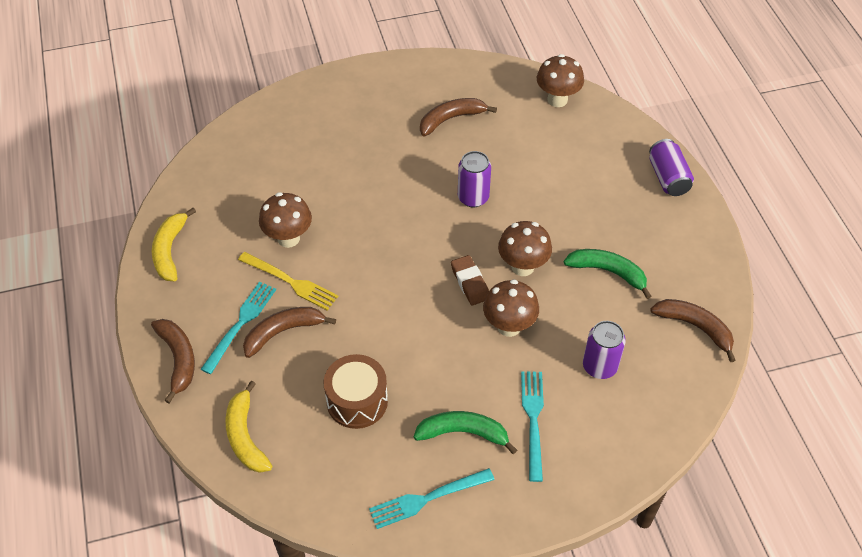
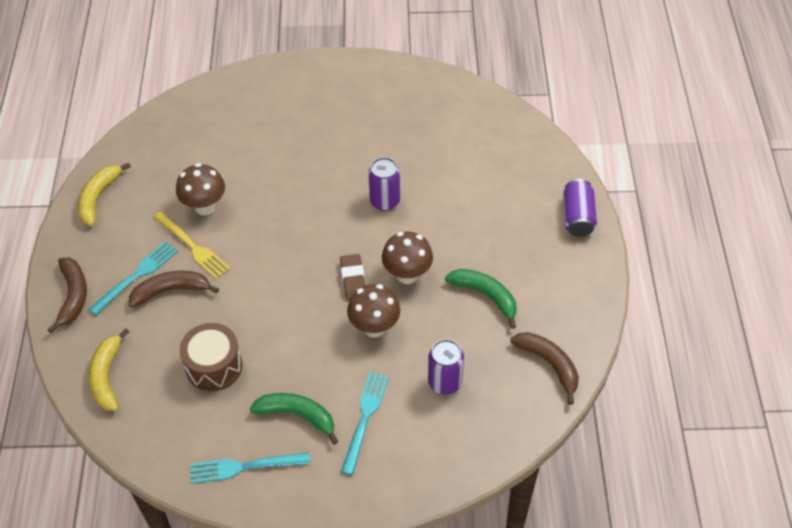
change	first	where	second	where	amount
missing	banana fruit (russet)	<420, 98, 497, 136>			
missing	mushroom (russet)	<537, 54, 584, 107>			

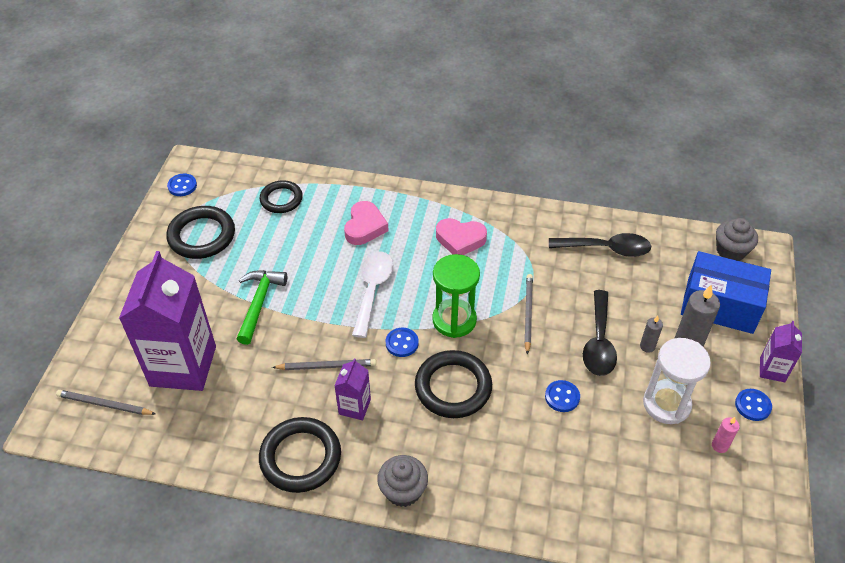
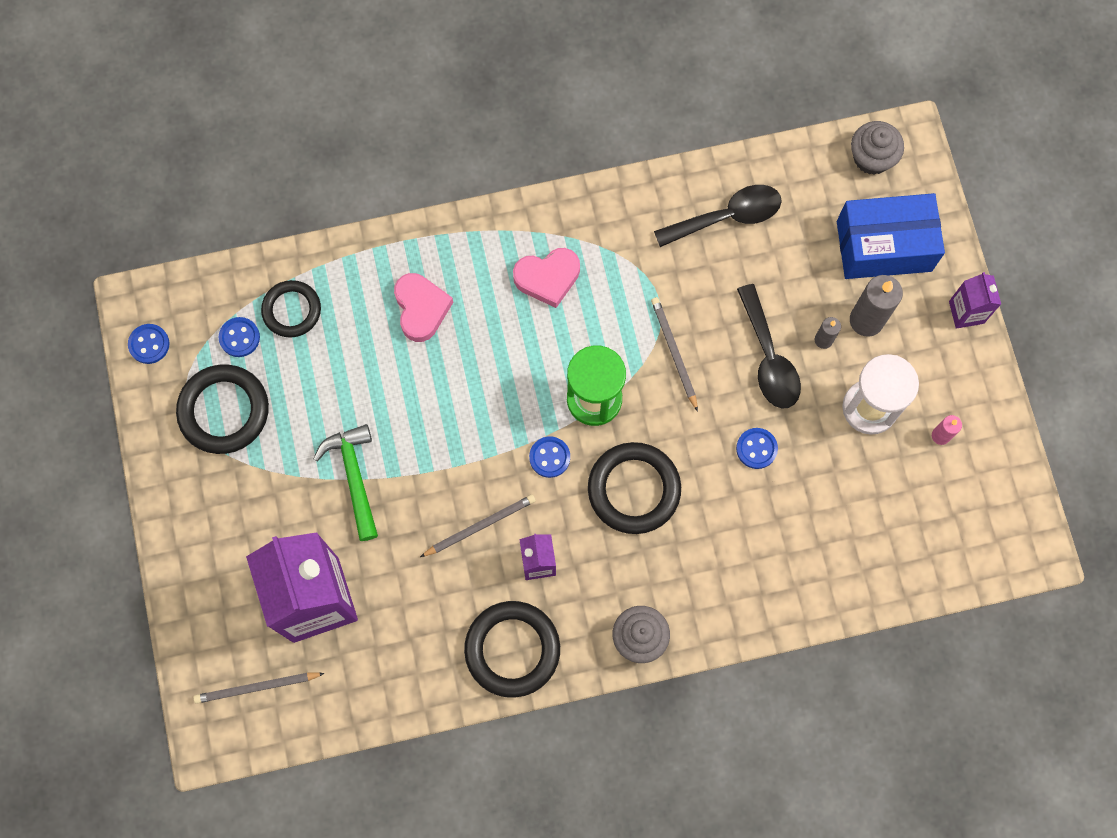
change	first	where	second	where	amount
missing	spoon (white)	<352, 252, 393, 338>			
relocated	shirt button (blue)	<735, 389, 772, 421>		<219, 317, 260, 357>	

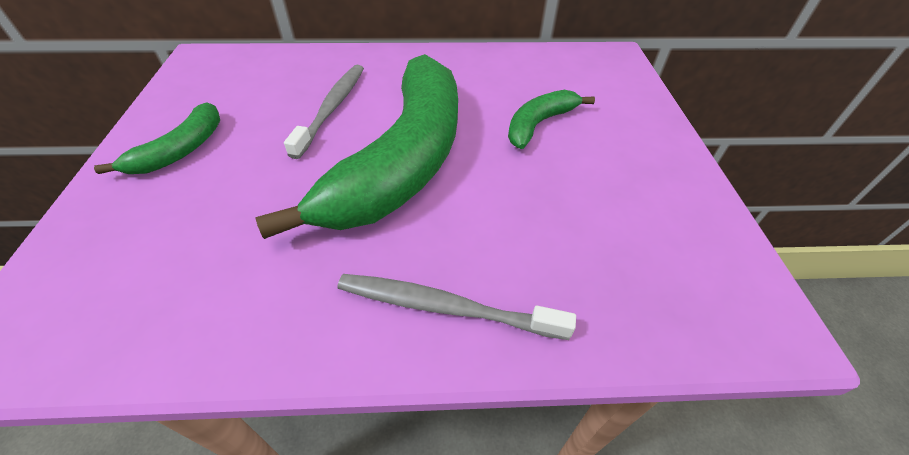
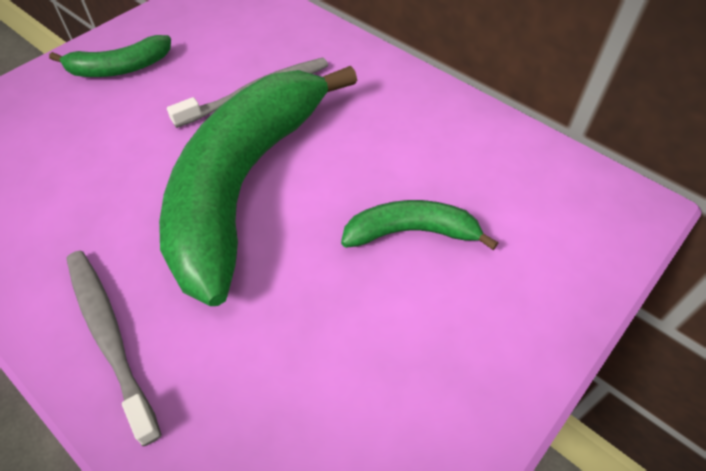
change	first	where	second	where	amount
spun	banana fruit (leaf-green)	<255, 54, 458, 239>		<159, 66, 357, 306>	135 degrees clockwise

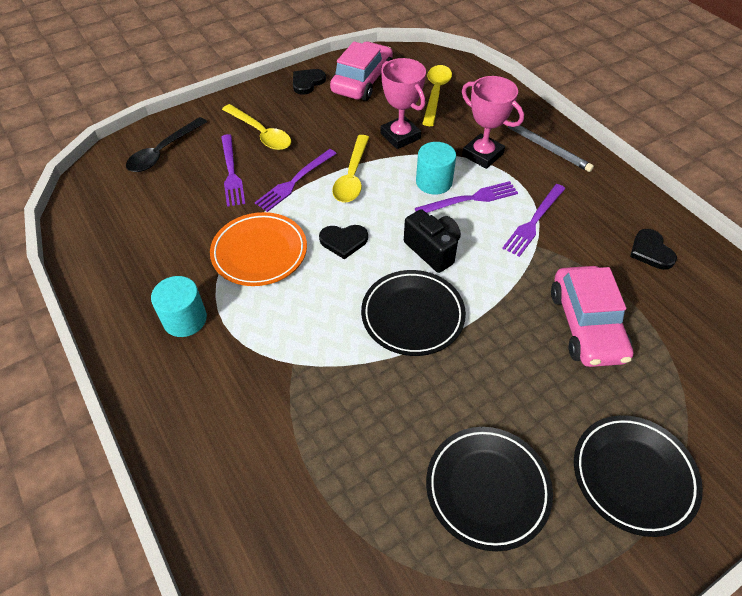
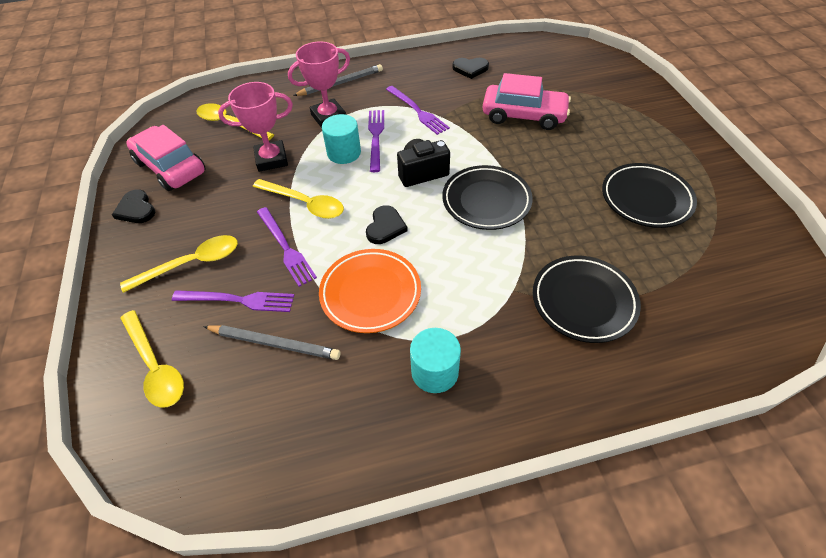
change	first	where	second	where	amount
appeared			wooden pencil (grey)	<203, 325, 340, 360>	
relocated	flat dish (ebony)	<574, 415, 703, 537>		<533, 256, 641, 343>	
colour	spoon (ebony)	<126, 117, 207, 172>	spoon (yellow)	<120, 310, 184, 408>	

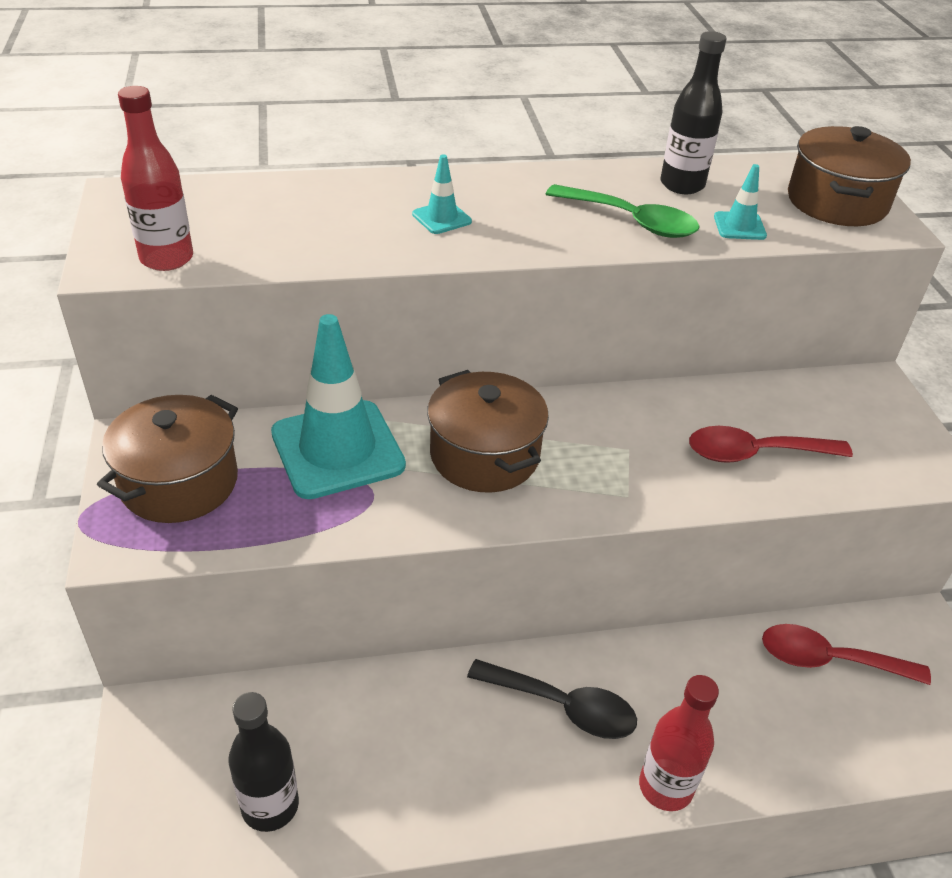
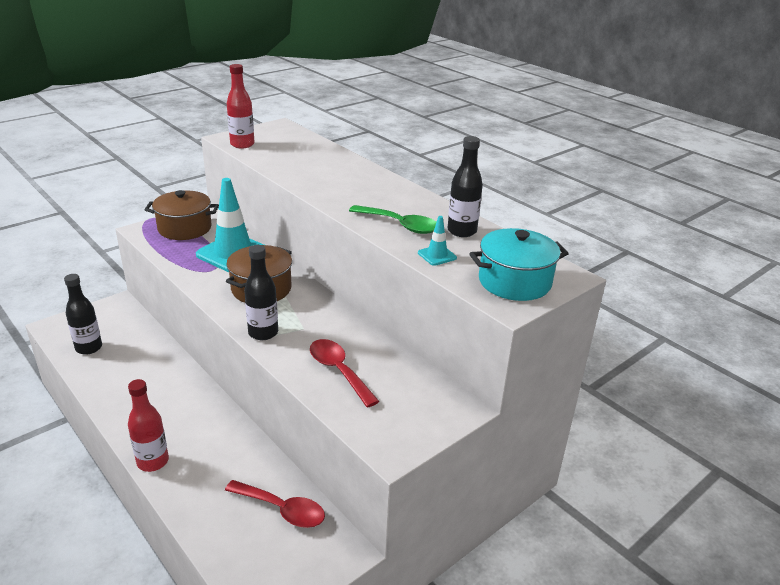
change	first	where	second	where	amount
missing	traffic cone (turquoise)	<412, 154, 472, 234>			
missing	spoon (ebony)	<467, 659, 637, 739>			
appeared			flask (ebony)	<244, 245, 278, 340>	
colour	cooking pot (russet)	<788, 126, 911, 226>	cooking pot (turquoise)	<469, 228, 569, 301>	
spun	spoon (leaf-green)	<546, 184, 700, 238>		<349, 205, 436, 234>	60 degrees counterclockwise
spun	spoon (crimson)	<762, 624, 931, 685>		<225, 480, 325, 528>	135 degrees clockwise

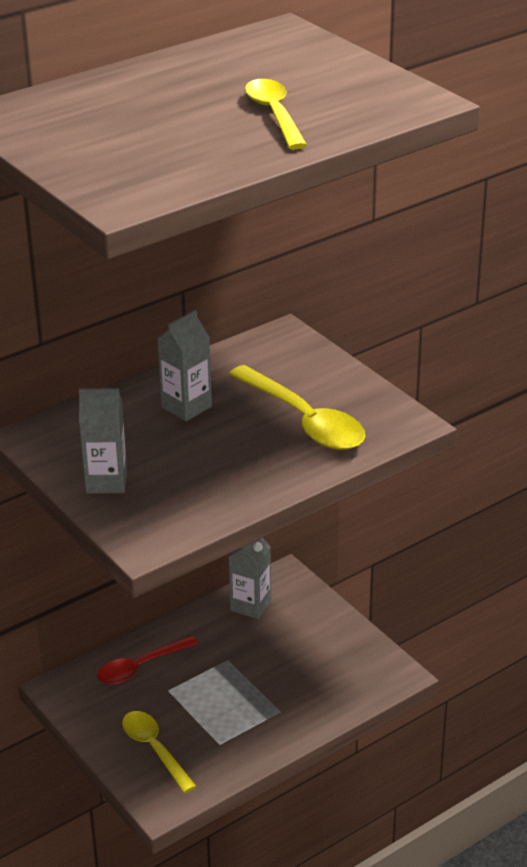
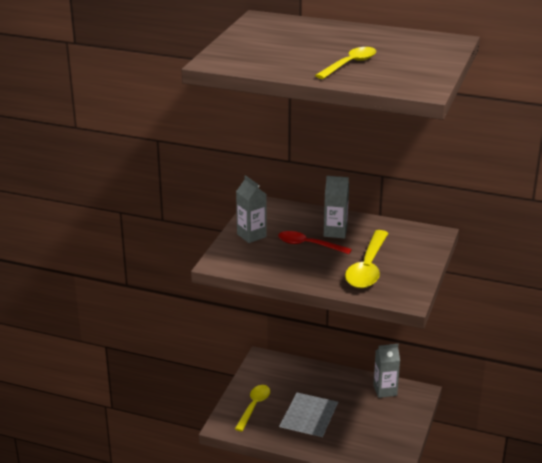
change	first	where	second	where	amount
relocated	spoon (crimson)	<97, 635, 198, 684>		<278, 231, 352, 254>	

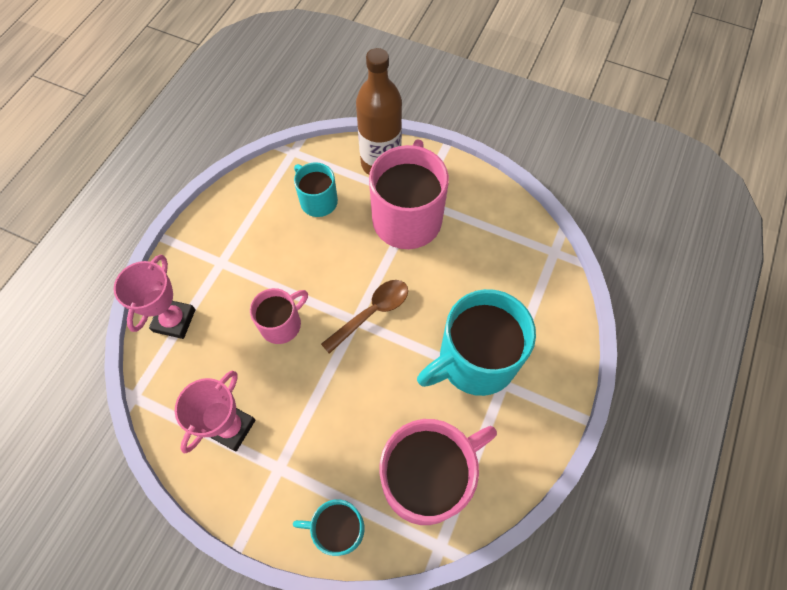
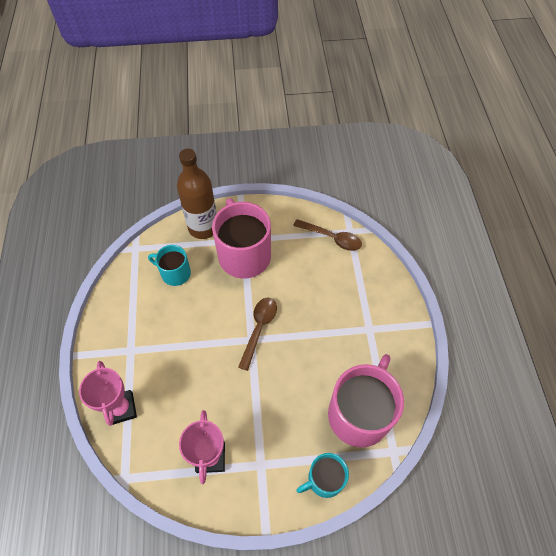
change	first	where	second	where	amount
missing	mug (pink)	<250, 288, 308, 344>			
missing	mug (turquoise)	<417, 289, 536, 396>			
appeared			spoon (russet)	<293, 219, 362, 251>	

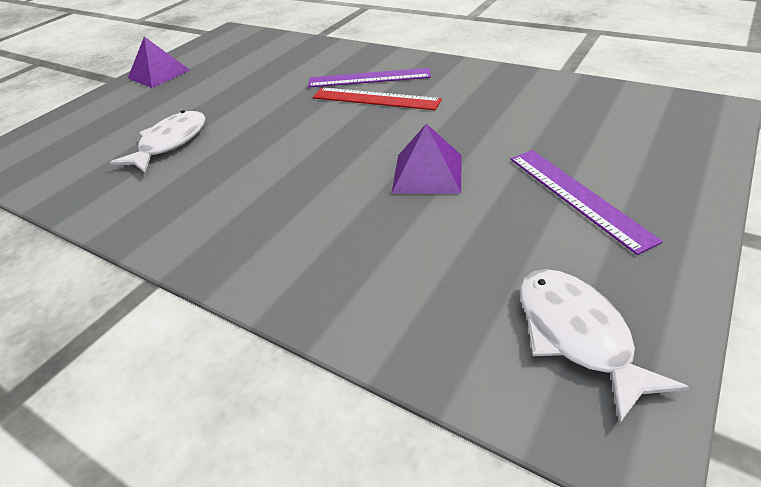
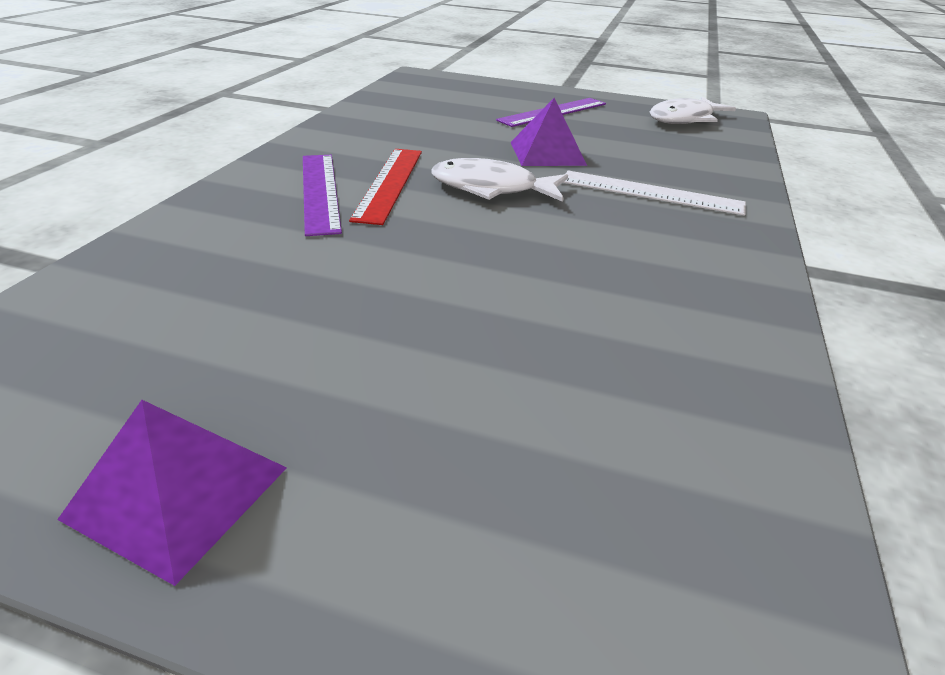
change	first	where	second	where	amount
appeared			straightedge (white)	<563, 170, 746, 216>	
relocated	fish (white)	<110, 110, 205, 173>		<432, 158, 568, 202>	

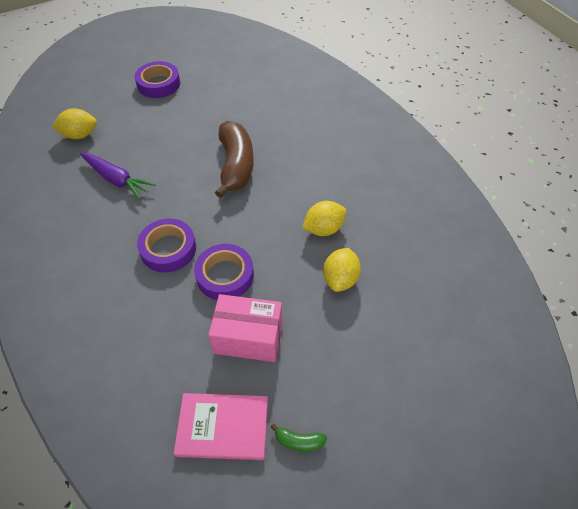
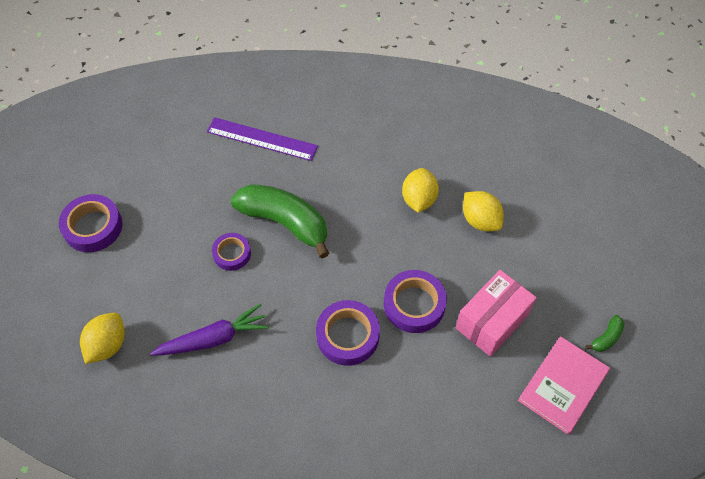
change	first	where	second	where	amount
appeared			straightedge (royal purple)	<207, 117, 318, 161>	
appeared			sticky tape (royal purple)	<212, 233, 251, 271>	
colour	banana fruit (russet)	<215, 121, 254, 198>	banana fruit (leaf-green)	<231, 184, 329, 258>	

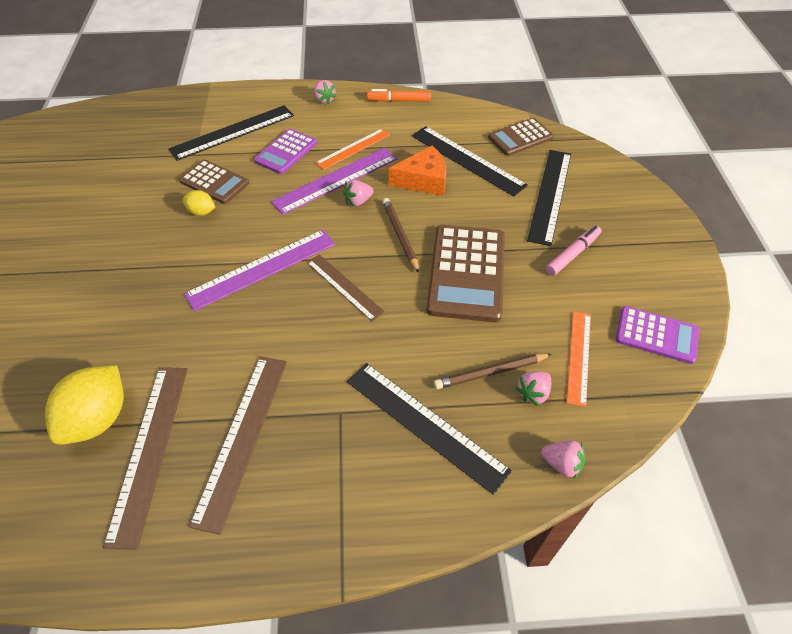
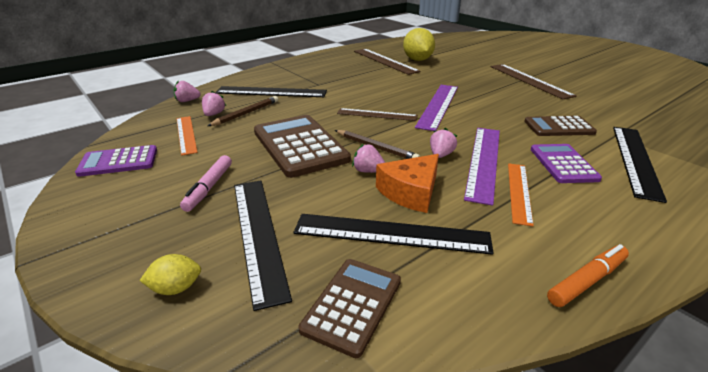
change	first	where	second	where	amount
relocated	citrus fruit (yellow)	<182, 190, 215, 216>		<139, 254, 201, 295>	
relocated	straightedge (russet)	<189, 356, 287, 535>		<491, 64, 577, 99>	
relocated	toy strawberry (pink)	<314, 80, 336, 105>		<352, 144, 385, 173>	

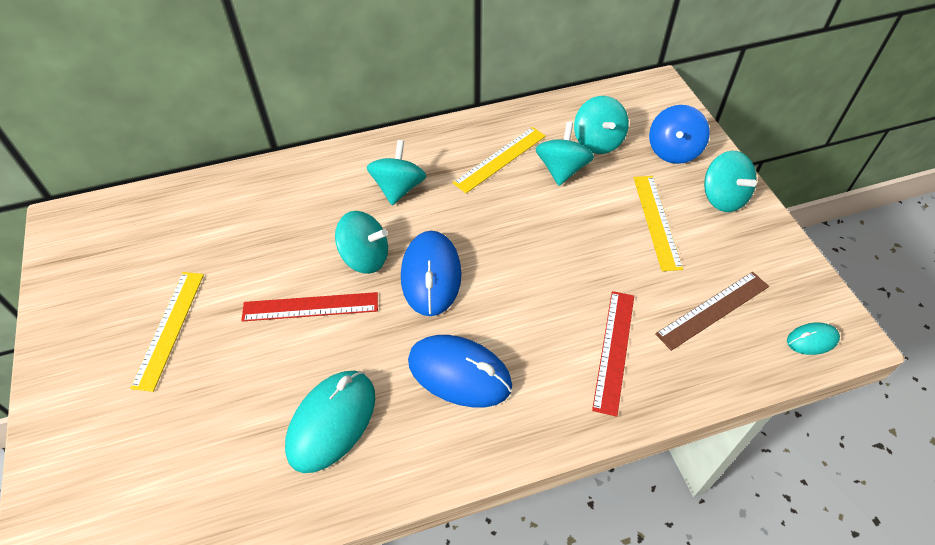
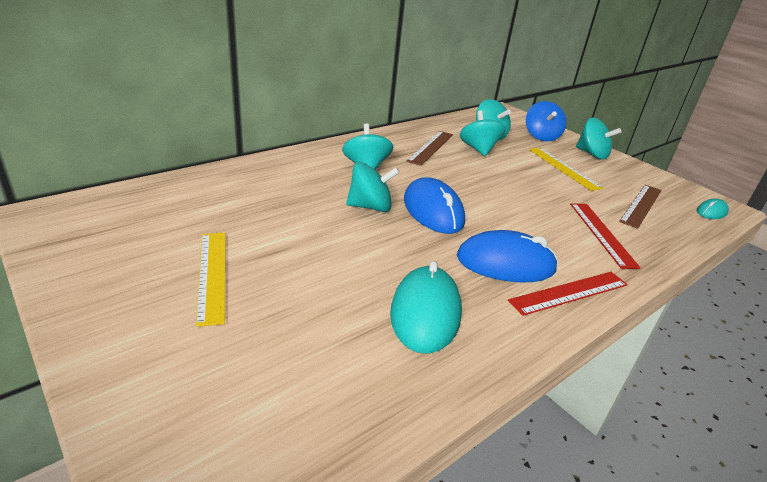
change	first	where	second	where	amount
relocated	straightedge (crimson)	<241, 292, 378, 322>		<508, 272, 628, 316>	
colour	straightedge (yellow)	<453, 127, 546, 193>	straightedge (russet)	<406, 131, 453, 166>	

